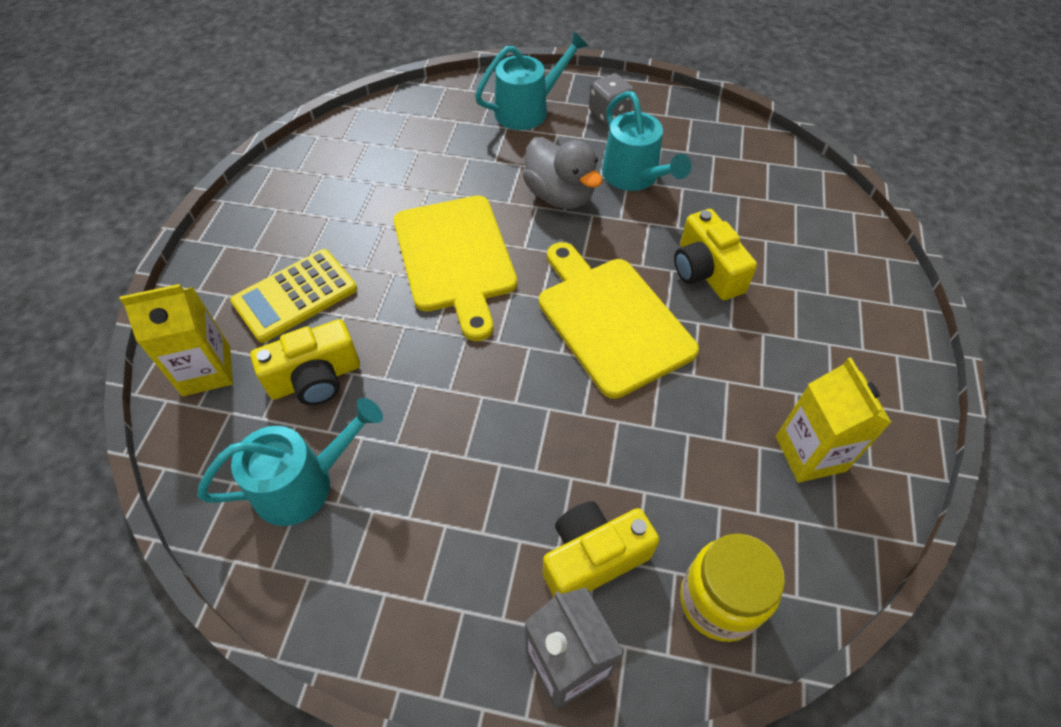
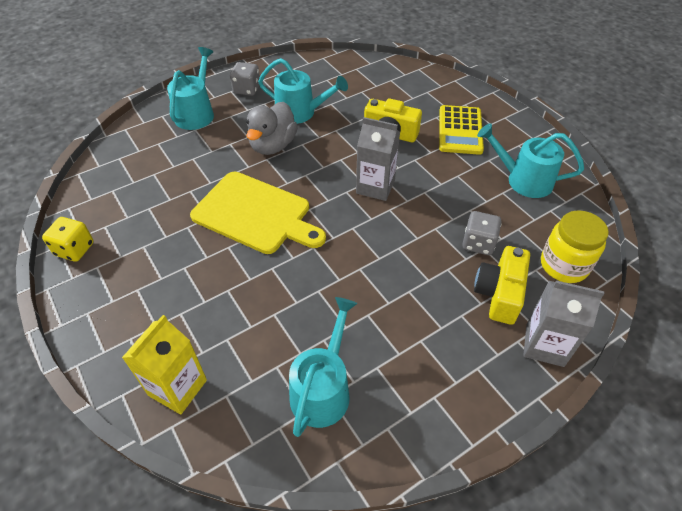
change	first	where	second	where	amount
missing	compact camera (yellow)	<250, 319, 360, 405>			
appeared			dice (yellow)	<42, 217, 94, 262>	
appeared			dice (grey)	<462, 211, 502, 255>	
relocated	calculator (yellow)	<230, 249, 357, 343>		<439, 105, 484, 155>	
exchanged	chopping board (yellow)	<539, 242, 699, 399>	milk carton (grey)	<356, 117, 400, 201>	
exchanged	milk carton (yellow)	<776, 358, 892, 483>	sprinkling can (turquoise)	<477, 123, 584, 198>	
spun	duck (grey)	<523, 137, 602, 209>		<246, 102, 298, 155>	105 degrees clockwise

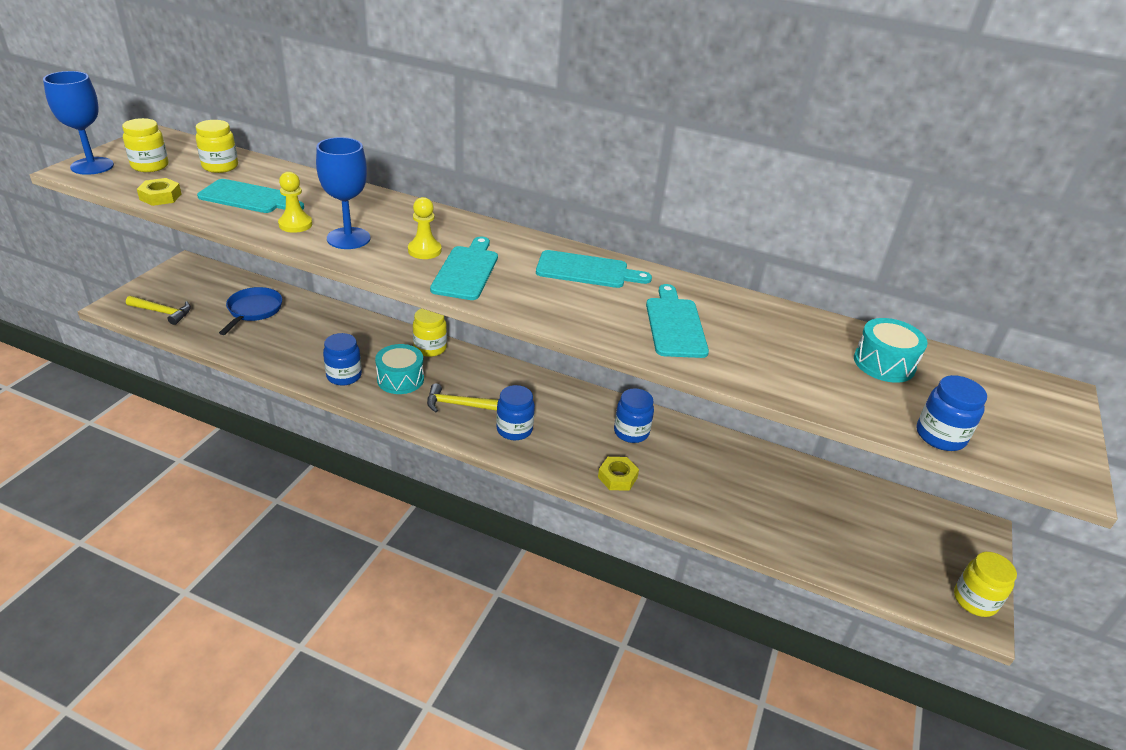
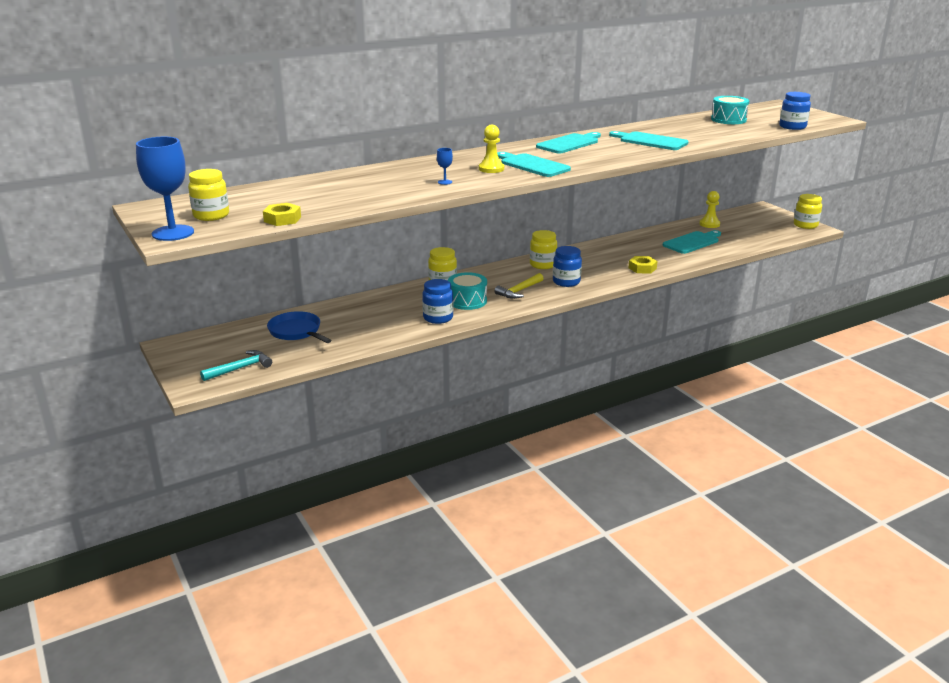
change	first	where	second	where	amount
missing	preserve jar (blue)	<614, 388, 654, 443>			
relocated	preserve jar (yellow)	<196, 120, 238, 173>		<530, 230, 557, 269>	
relocated	chopping board (turquoise)	<197, 179, 304, 213>		<662, 230, 721, 254>	
relocated	pawn (yellow)	<278, 172, 312, 233>		<699, 191, 720, 228>	
colour	claw hammer (yellow)	<126, 296, 191, 325>	claw hammer (turquoise)	<200, 350, 272, 381>	
size	goblet (blue)	<316, 137, 370, 249>		<437, 148, 453, 185>	x0.42

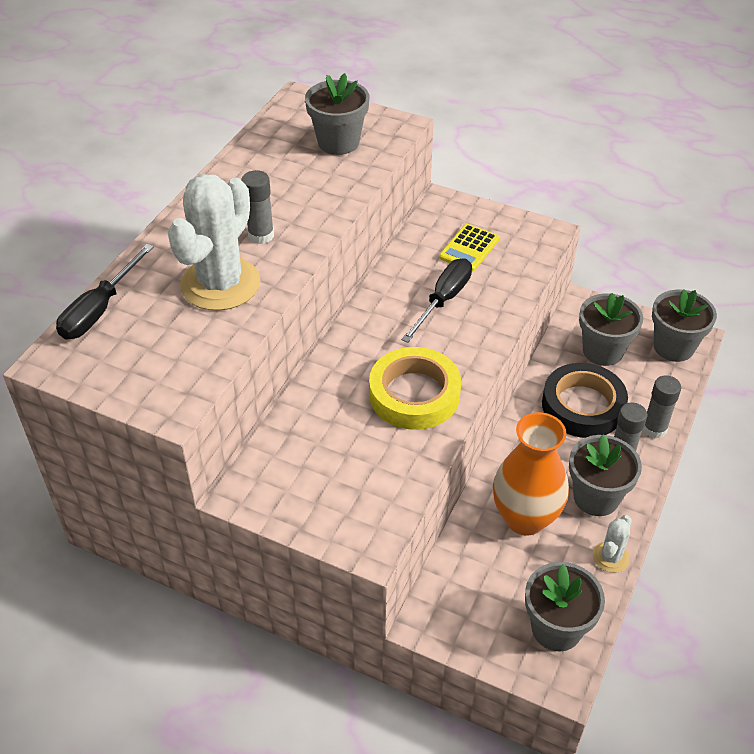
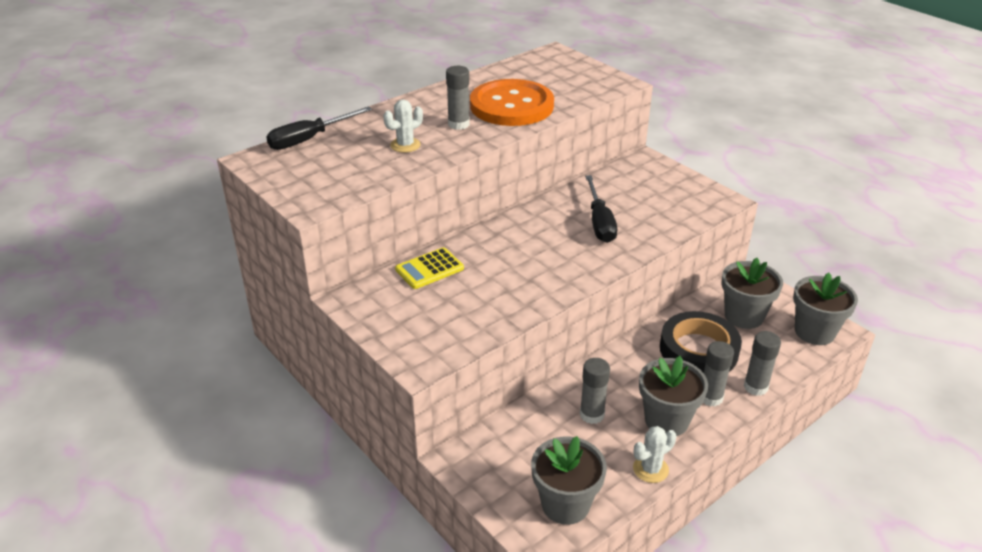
change	first	where	second	where	amount
missing	plant pot (grey)	<305, 73, 369, 155>			
missing	sticky tape (yellow)	<369, 347, 461, 430>			
appeared			shirt button (bright orange)	<470, 79, 554, 126>	
relocated	calculator (yellow)	<439, 224, 499, 272>		<395, 247, 464, 289>	
exchanged	tall vase (bright orange)	<493, 412, 569, 535>	stick of glue (grey)	<580, 358, 610, 424>	
spun	hand screwdriver (ebony)	<401, 258, 472, 343>		<585, 175, 617, 243>	120 degrees clockwise
size	prickly plant (white)	<168, 174, 260, 311>		<383, 99, 423, 153>	x0.46

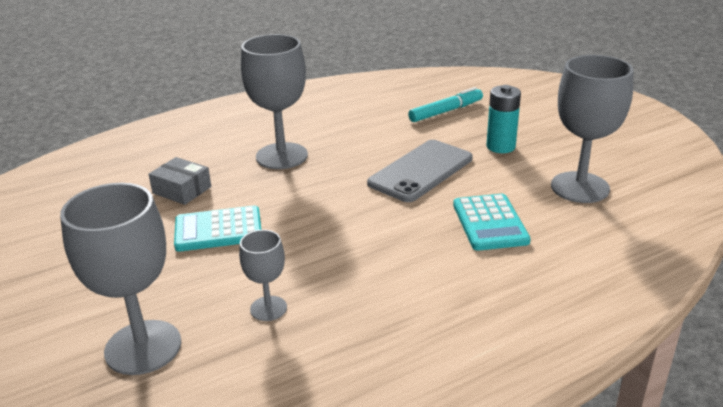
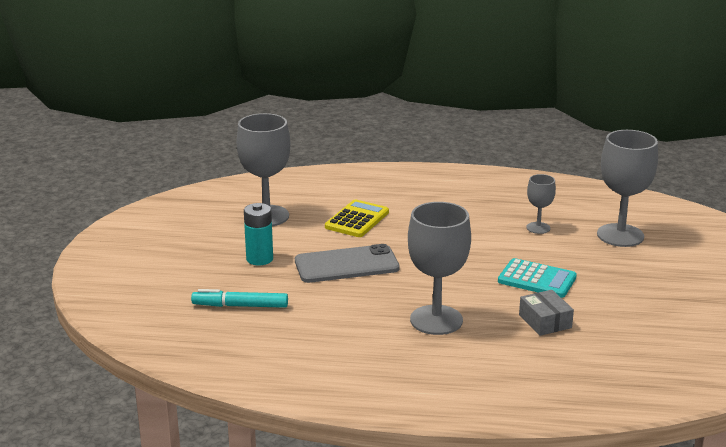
change	first	where	second	where	amount
colour	calculator (turquoise)	<453, 194, 531, 251>	calculator (yellow)	<325, 199, 389, 237>	

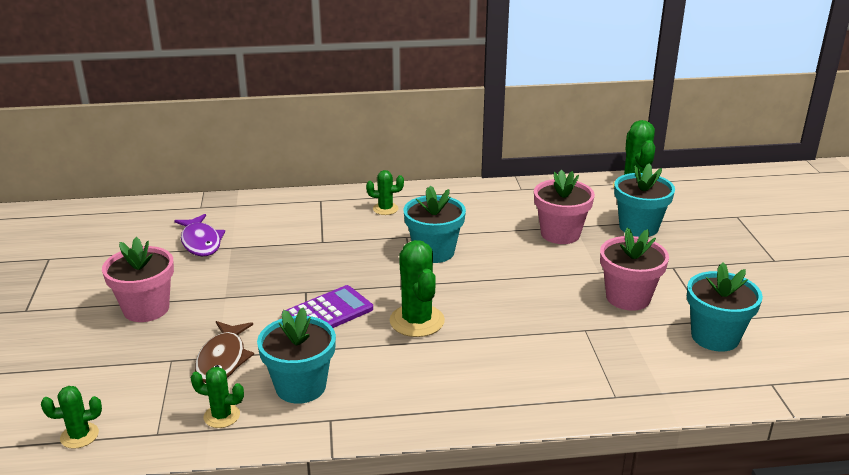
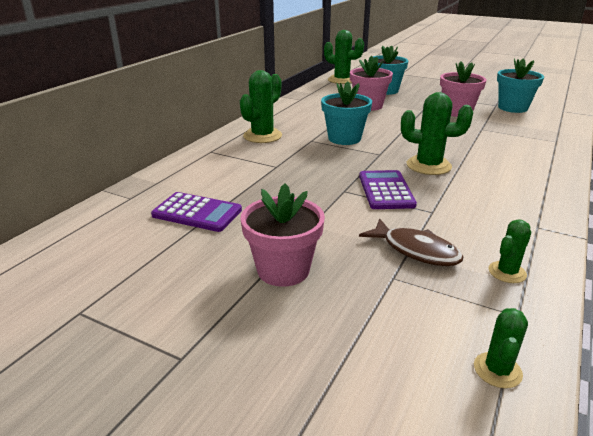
change	first	where	second	where	amount
missing	plant pot (turquoise)	<257, 308, 336, 404>			
exchanged	fish (royal purple)	<174, 214, 225, 256>	calculator (royal purple)	<151, 192, 242, 232>	
size	prickly plant (leaf-green)	<366, 170, 404, 215>		<240, 70, 282, 143>	x1.77

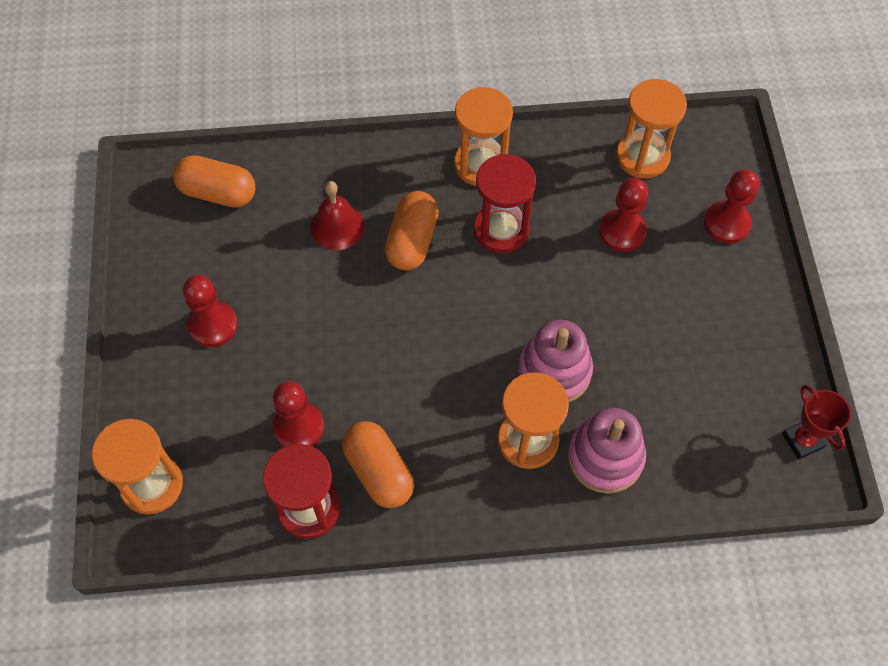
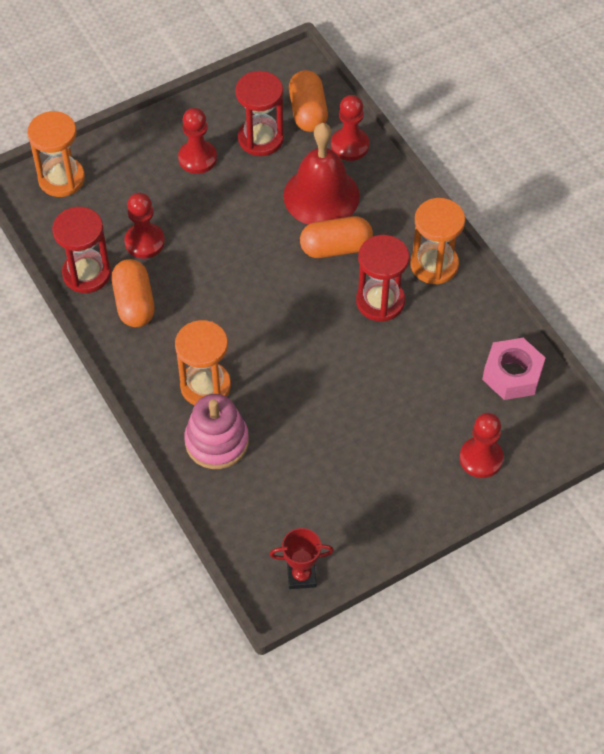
change	first	where	second	where	amount
missing	stacking rings (pink)	<518, 320, 593, 402>			
appeared			sandglass (crimson)	<235, 71, 284, 156>	
relocated	pawn (crimson)	<599, 178, 648, 252>		<331, 95, 369, 161>	
exchanged	sandglass (bright orange)	<616, 79, 687, 179>	hex nut (pink)	<482, 338, 545, 400>	
spun	capsule (bright orange)	<342, 421, 414, 508>		<112, 259, 155, 327>	45 degrees counterclockwise
spun	prize cup (crimson)	<782, 385, 851, 460>		<270, 528, 334, 589>	45 degrees clockwise
size	hand bell (crimson)	<310, 181, 365, 250>		<283, 123, 360, 225>	x1.66

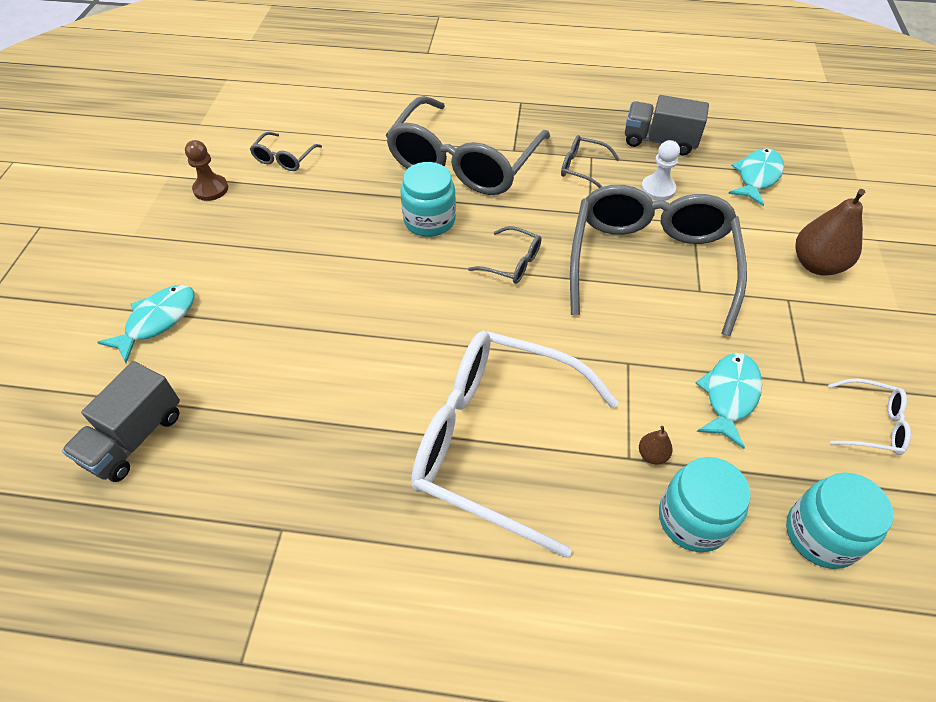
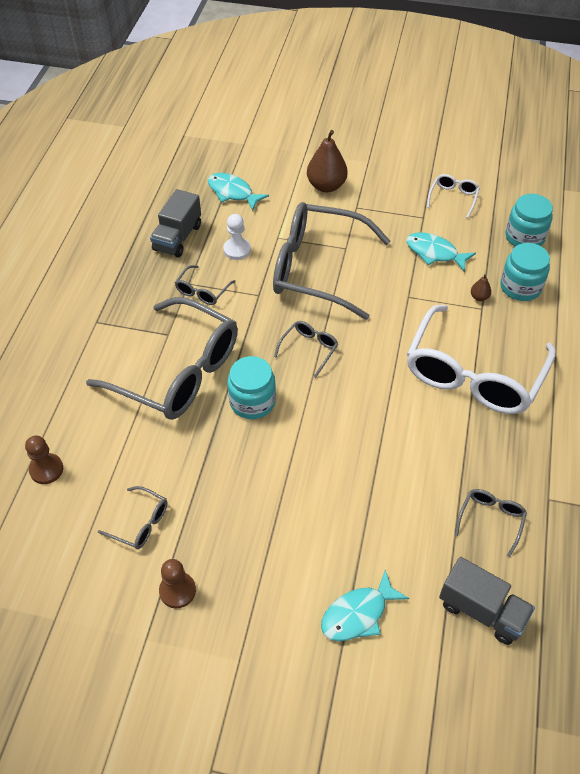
change	first	where	second	where	amount
appeared			pawn (russet)	<25, 436, 63, 484>	
appeared			glasses (grey)	<455, 489, 527, 557>	
spun	fish (turquoise)	<97, 285, 195, 363>		<321, 570, 409, 641>	75 degrees counterclockwise

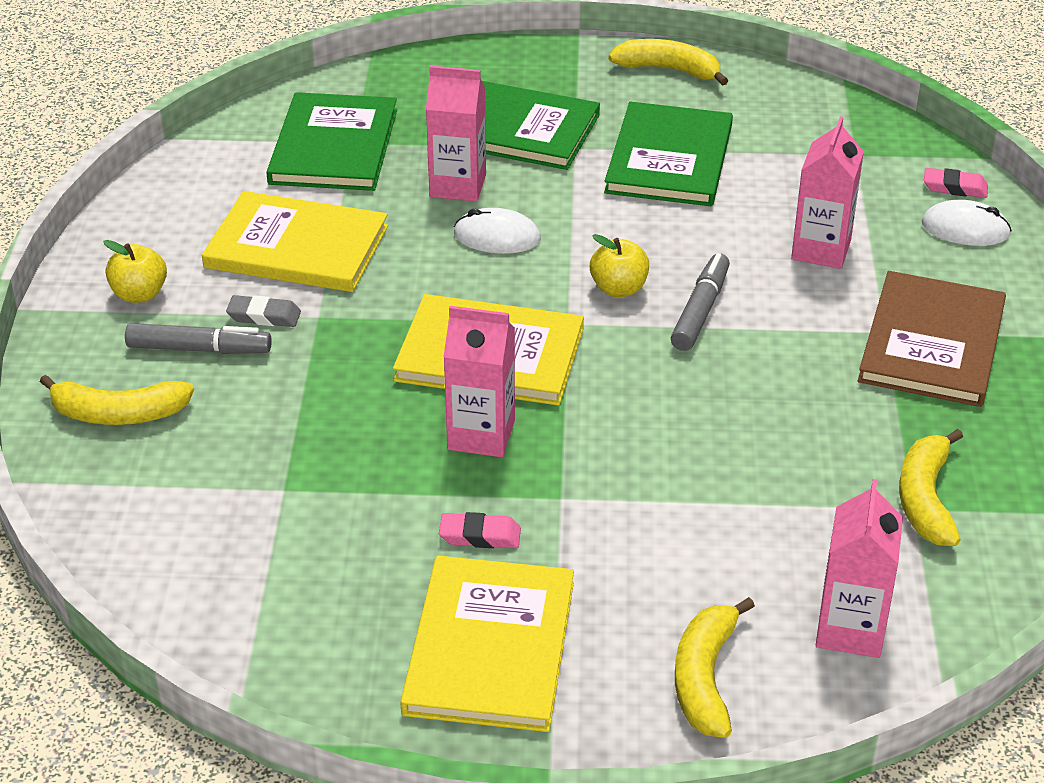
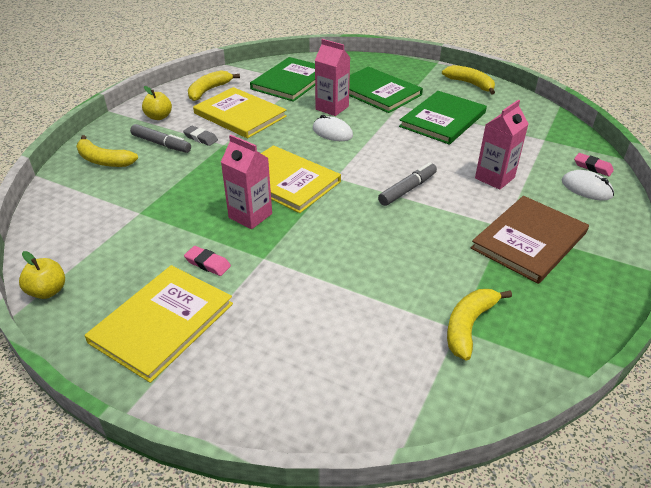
change	first	where	second	where	amount
missing	milk carton (pink)	<816, 479, 903, 658>			
relocated	apple fruit (yellow)	<590, 234, 649, 297>		<19, 251, 65, 299>	
relocated	banana fruit (yellow)	<675, 597, 755, 738>		<188, 70, 240, 101>	

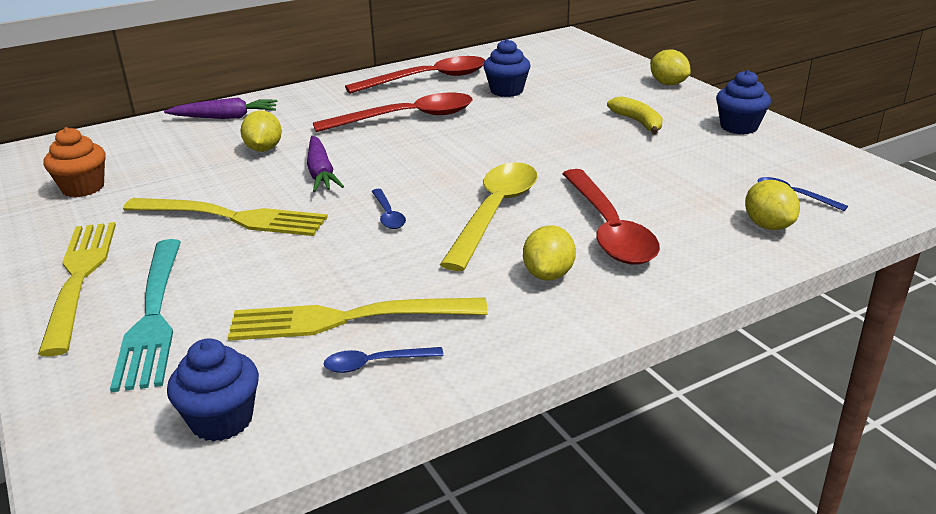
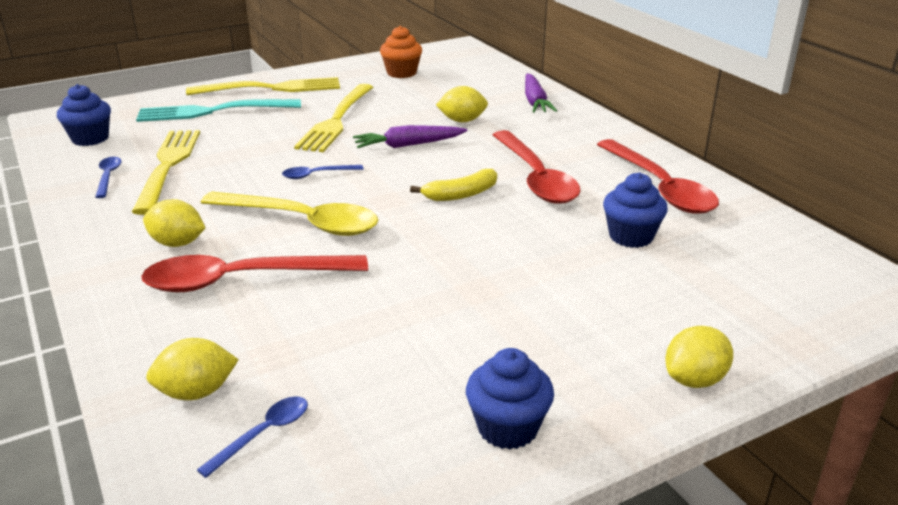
change	first	where	second	where	amount
relocated	banana fruit (yellow)	<607, 96, 663, 135>		<410, 169, 497, 201>	

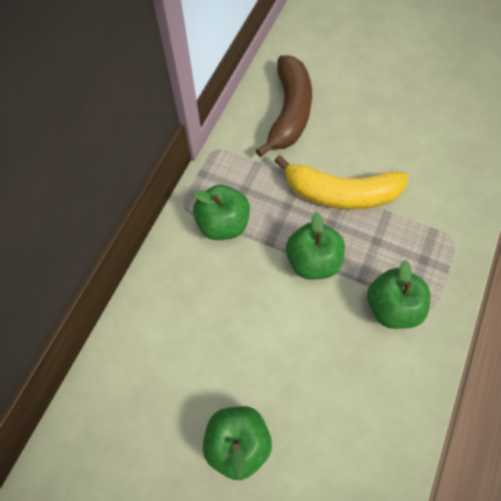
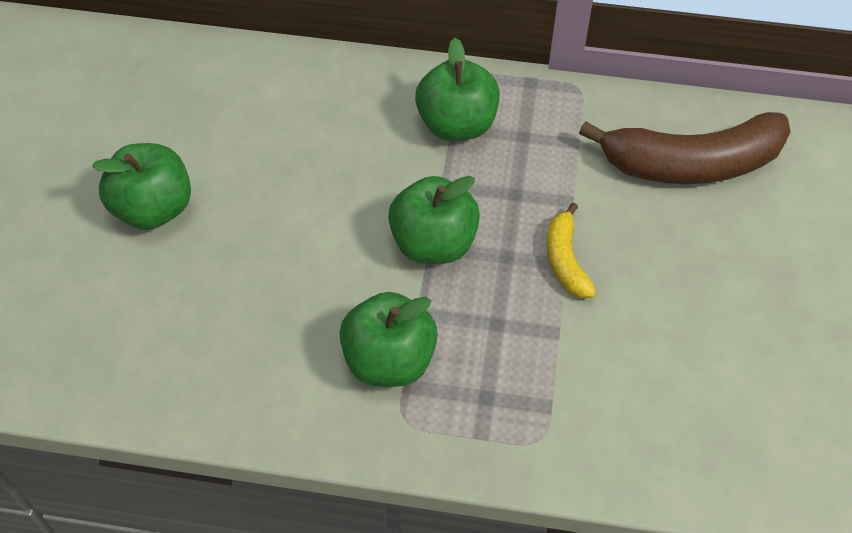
change	first	where	second	where	amount
size	banana fruit (yellow)	<274, 155, 408, 210>		<547, 203, 596, 298>	x0.50

